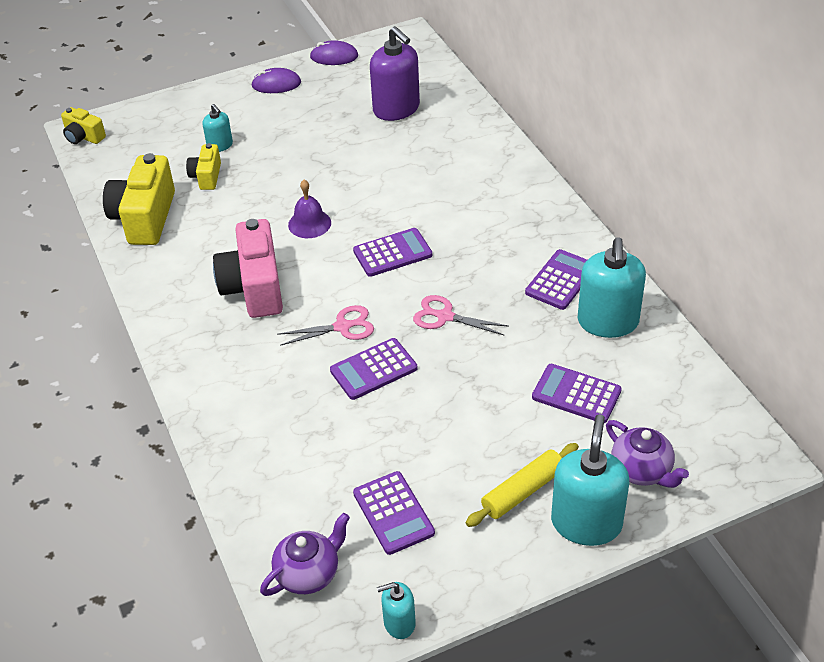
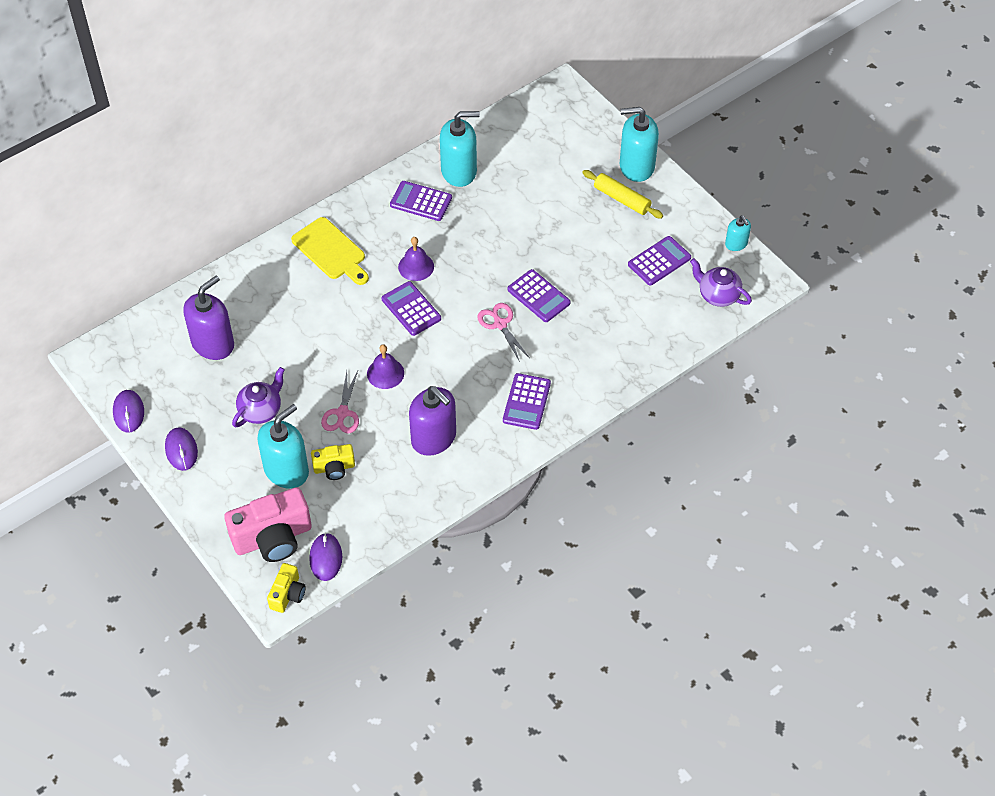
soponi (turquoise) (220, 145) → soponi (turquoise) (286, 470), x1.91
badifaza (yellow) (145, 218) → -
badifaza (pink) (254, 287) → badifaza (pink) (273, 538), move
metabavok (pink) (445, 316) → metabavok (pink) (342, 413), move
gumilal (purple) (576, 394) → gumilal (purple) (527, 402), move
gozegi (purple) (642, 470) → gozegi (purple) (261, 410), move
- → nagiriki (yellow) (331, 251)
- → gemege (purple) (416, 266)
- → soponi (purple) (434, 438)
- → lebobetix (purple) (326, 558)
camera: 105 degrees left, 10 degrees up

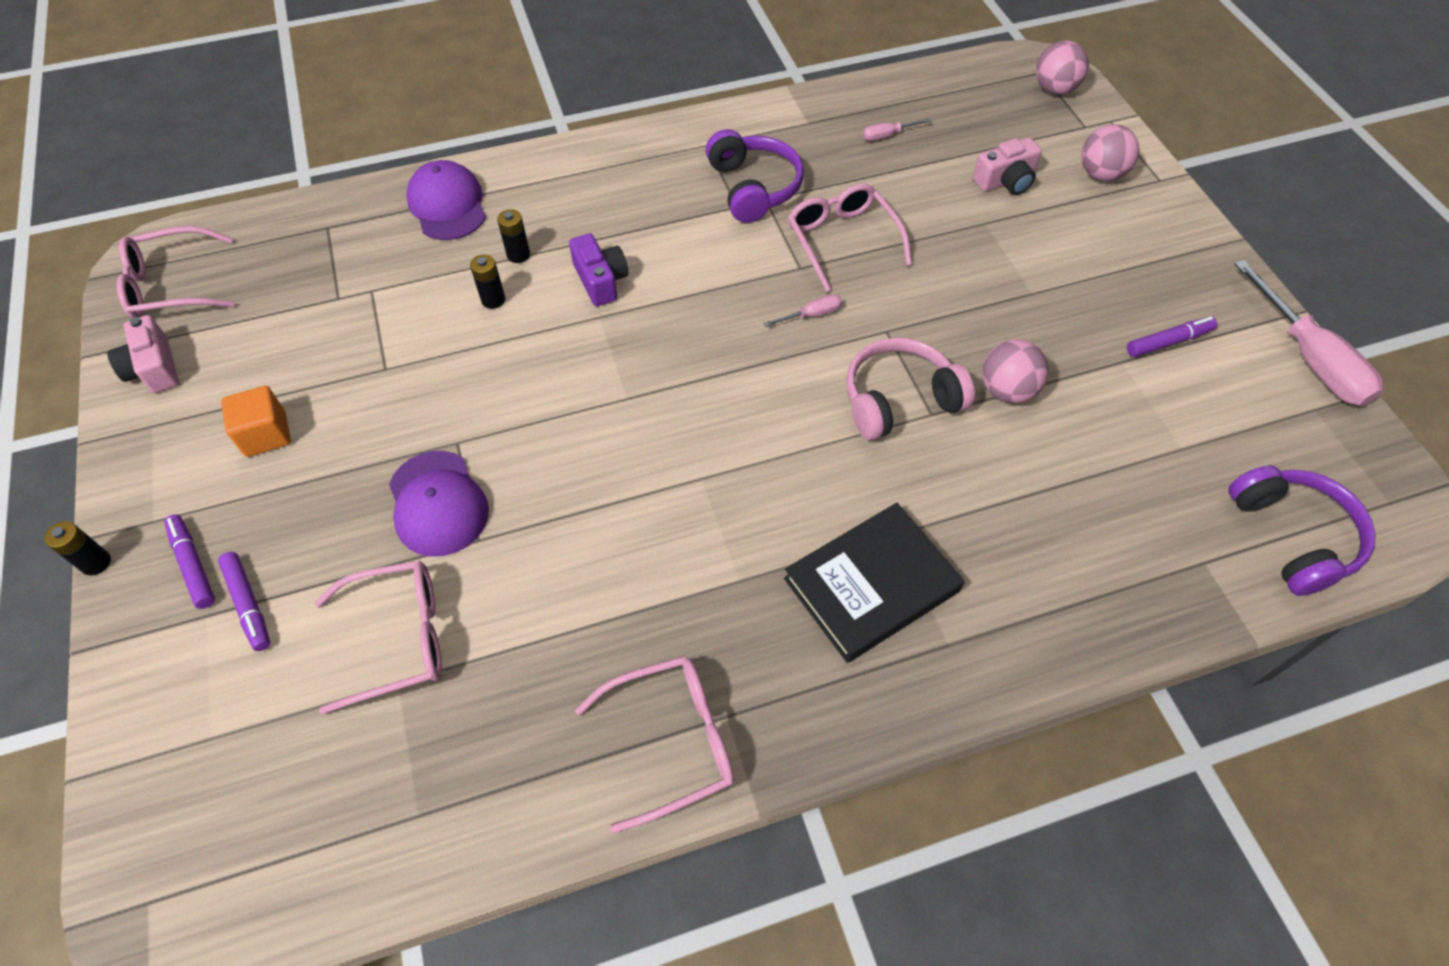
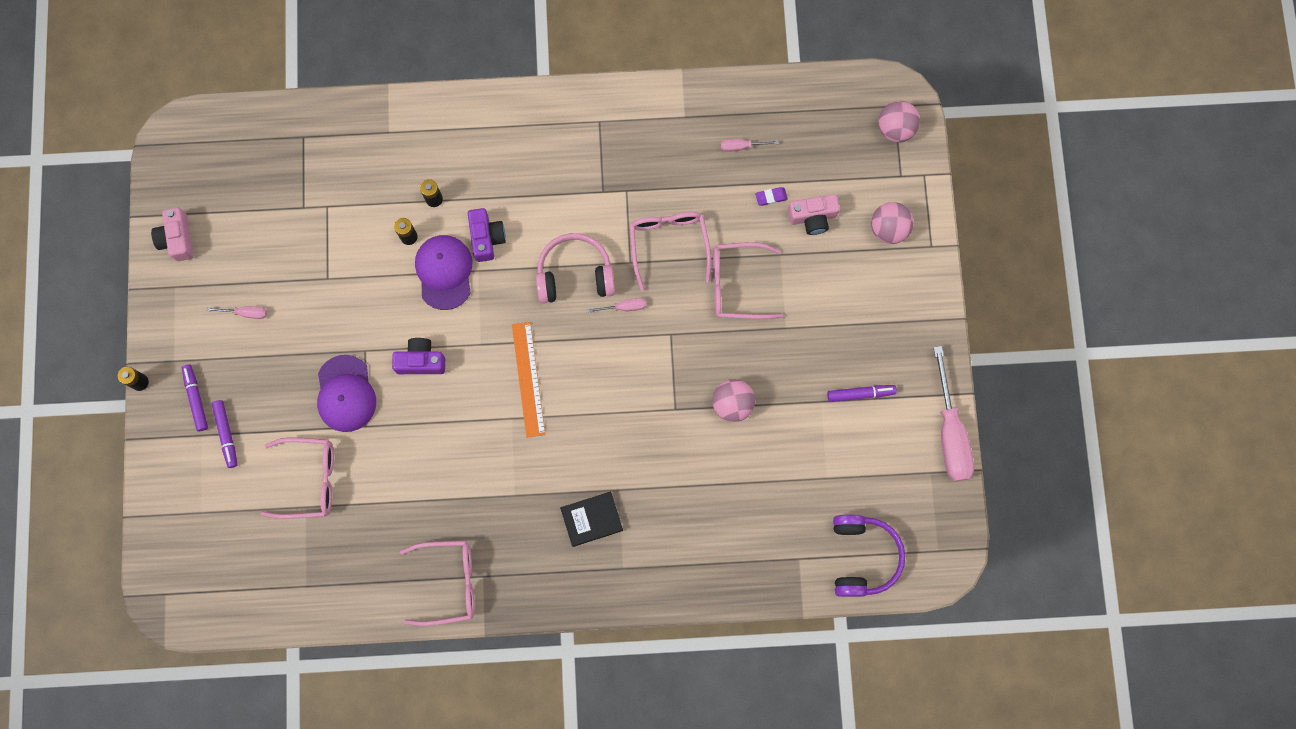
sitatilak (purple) (753, 187) → -
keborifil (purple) (447, 205) → keborifil (purple) (444, 272), move
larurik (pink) (173, 286) → larurik (pink) (737, 285), move
sitatilak (pink) (899, 400) → sitatilak (pink) (575, 274), move
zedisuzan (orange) (266, 434) → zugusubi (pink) (246, 313)
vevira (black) (871, 585) → vevira (black) (591, 519), x0.61
- → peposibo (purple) (771, 197)
- → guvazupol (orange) (528, 379)
- → badifaza (purple) (421, 361)
camera: 15 degrees right, 20 degrees up

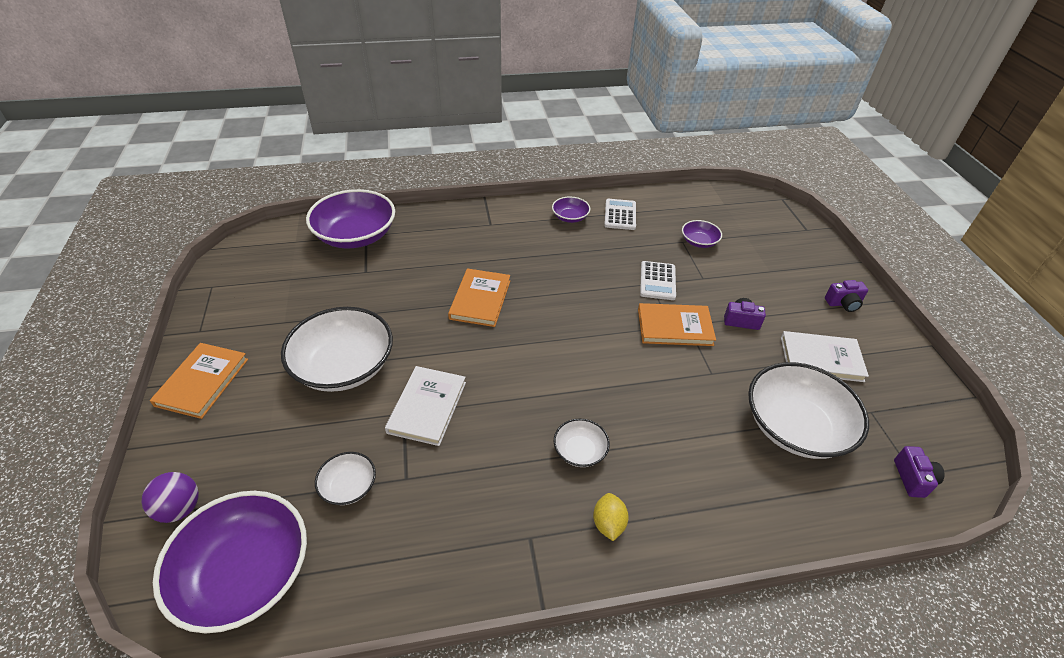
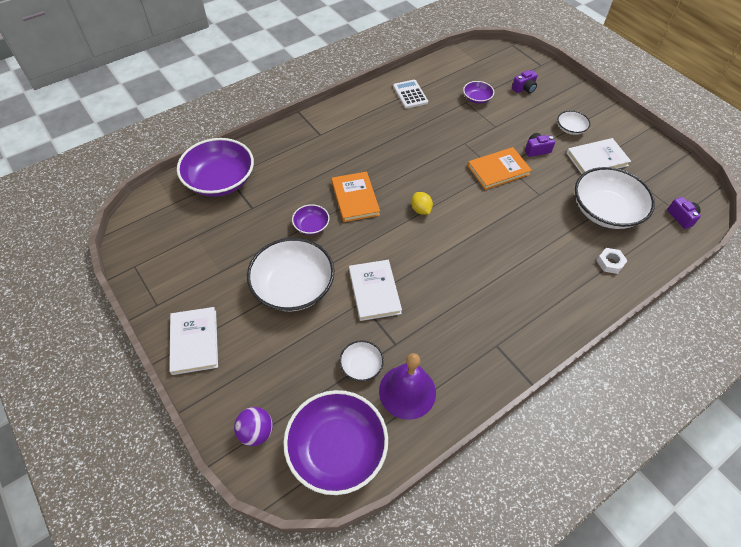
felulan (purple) (570, 217) → felulan (purple) (311, 226), move
gumilal (white) (657, 281) → -
badifaza (purple) (843, 303) → badifaza (purple) (524, 88), move
vevira (orange) (202, 382) → vevira (white) (194, 341)
felulan (white) (580, 451) → felulan (white) (570, 129), move
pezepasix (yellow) (608, 524) → pezepasix (yellow) (421, 210), move
- → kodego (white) (610, 263)
- → gemege (purple) (407, 391)
camera: 25 degrees left, 10 degrees up

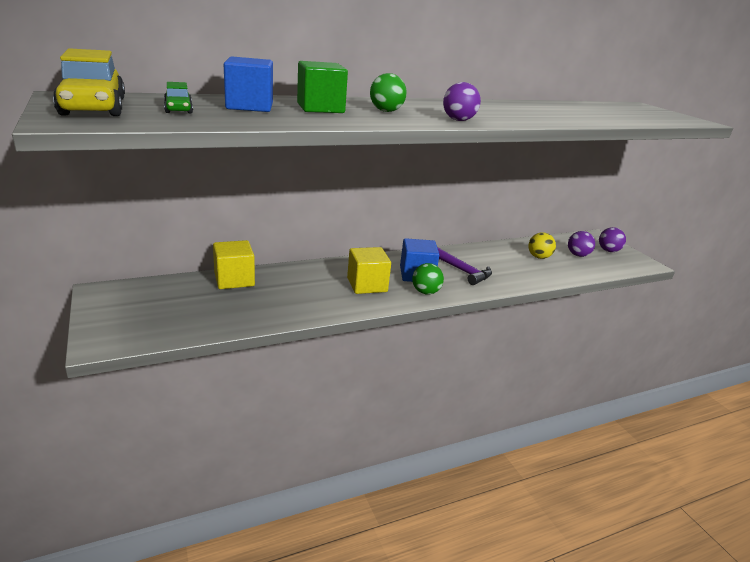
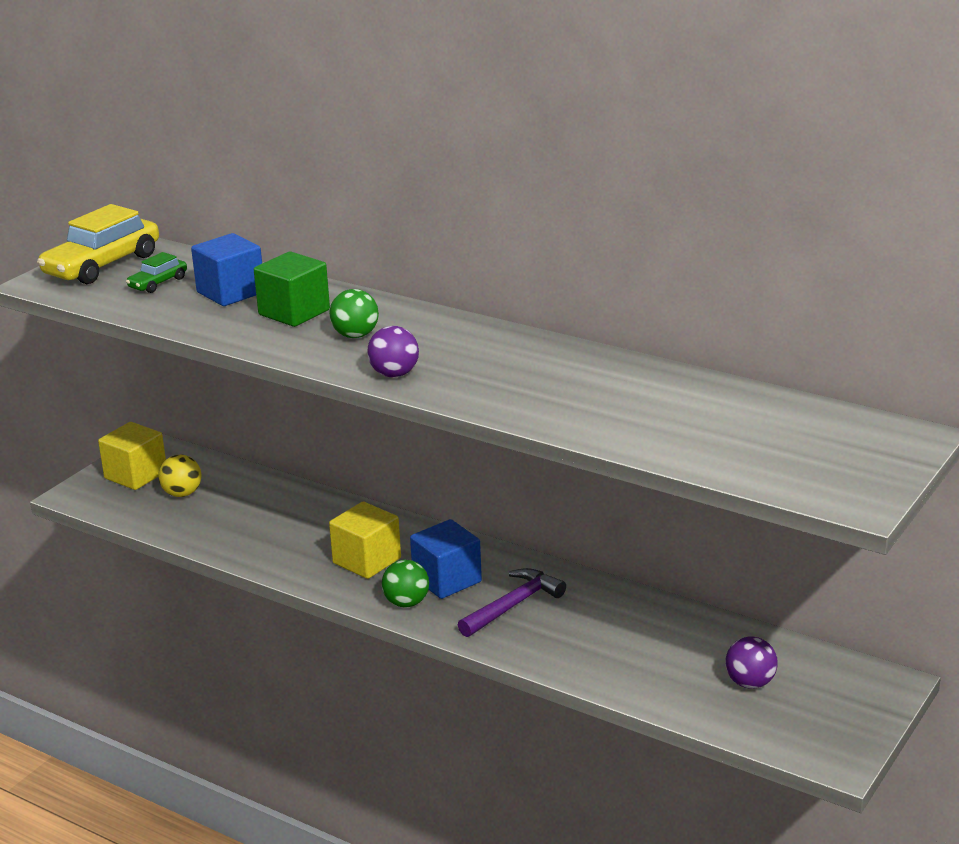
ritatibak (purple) (608, 251) → -
ritatibak (yellow) (538, 257) → ritatibak (yellow) (182, 493), move
zedisuzan (yellow) (234, 280) → zedisuzan (yellow) (136, 475), move
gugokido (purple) (461, 270) → gugokido (purple) (513, 605), 150 degrees counterclockwise
camera: 60 degrees right, 0 degrees up

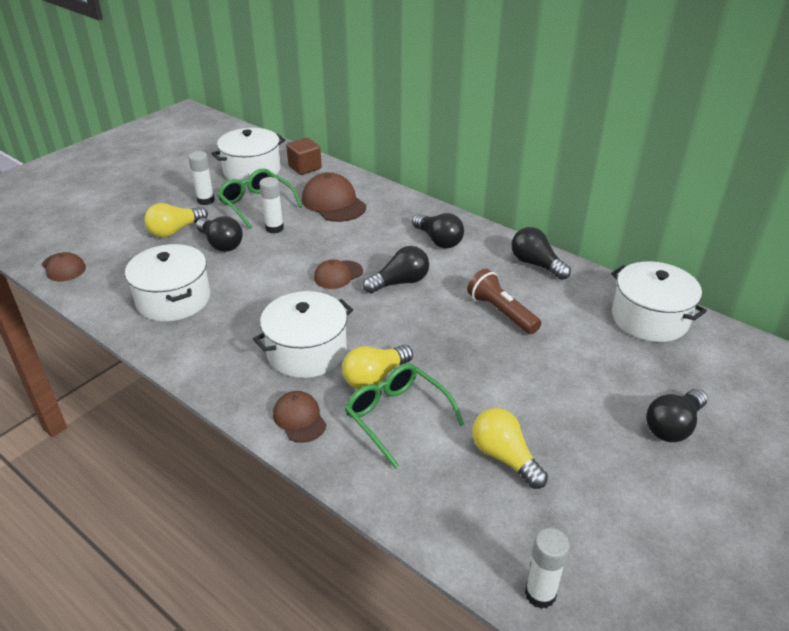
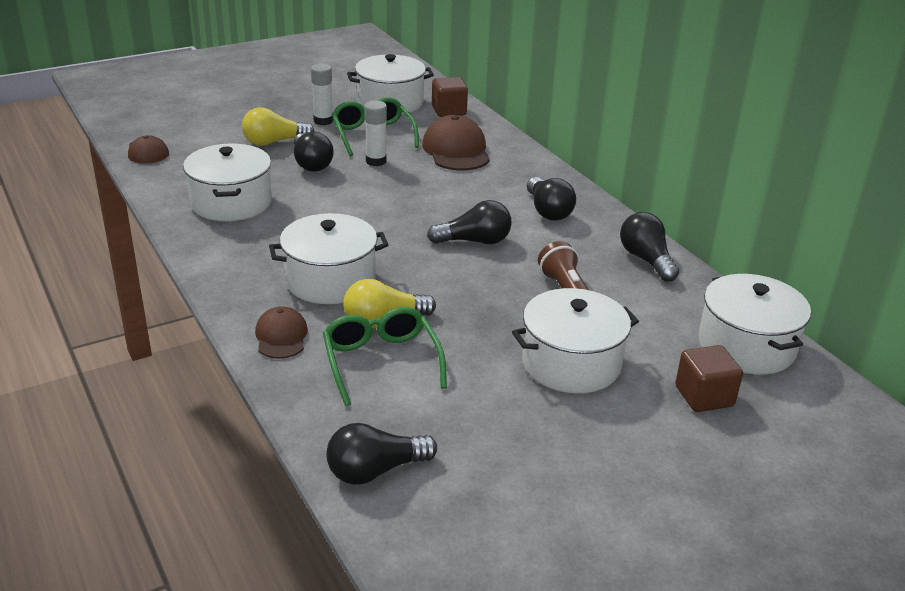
keborifil (brown) (338, 275) → -
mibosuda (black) (673, 426) → mibosuda (black) (375, 471), move
mibosuda (yellow) (504, 457) → -
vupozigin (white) (540, 594) → -
- → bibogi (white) (571, 363)
- → zedisuzan (brown) (704, 396)
camera: 20 degrees right, 5 degrees down

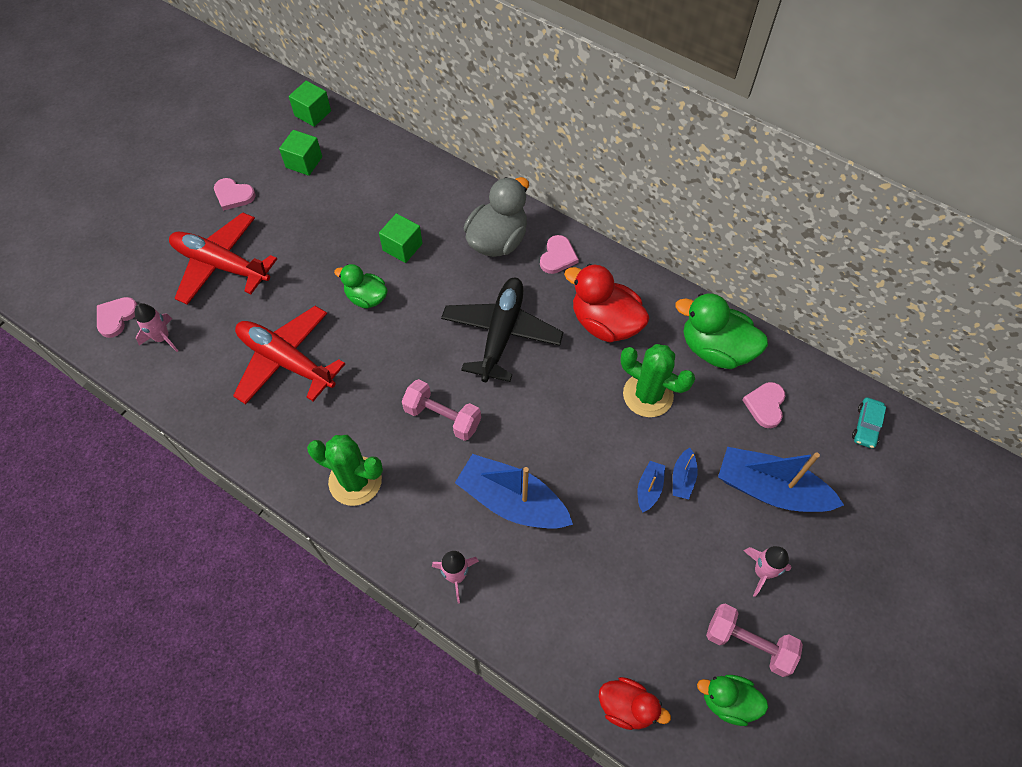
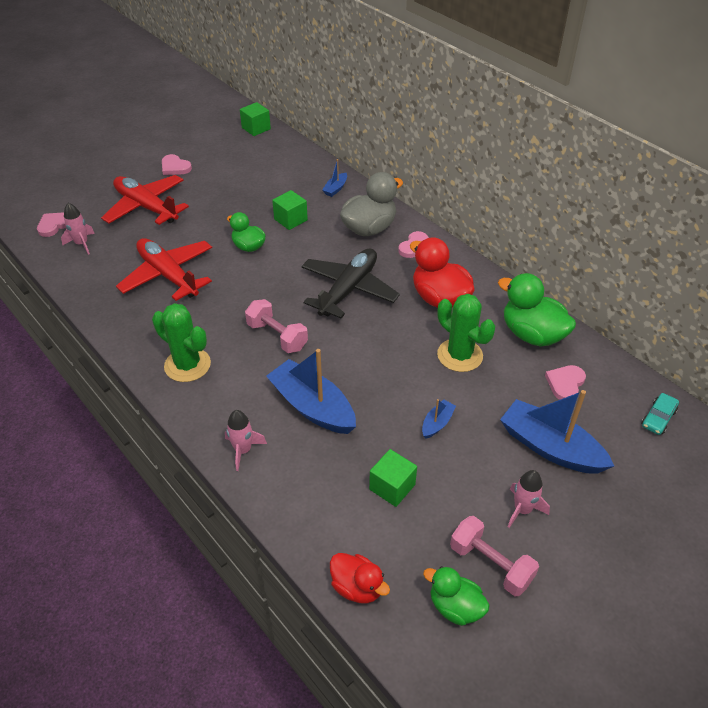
zedisuzan (green) (304, 162) → zedisuzan (green) (392, 487), move
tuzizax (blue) (682, 478) → tuzizax (blue) (335, 189), move
camera: 15 degrees right, 15 degrees down

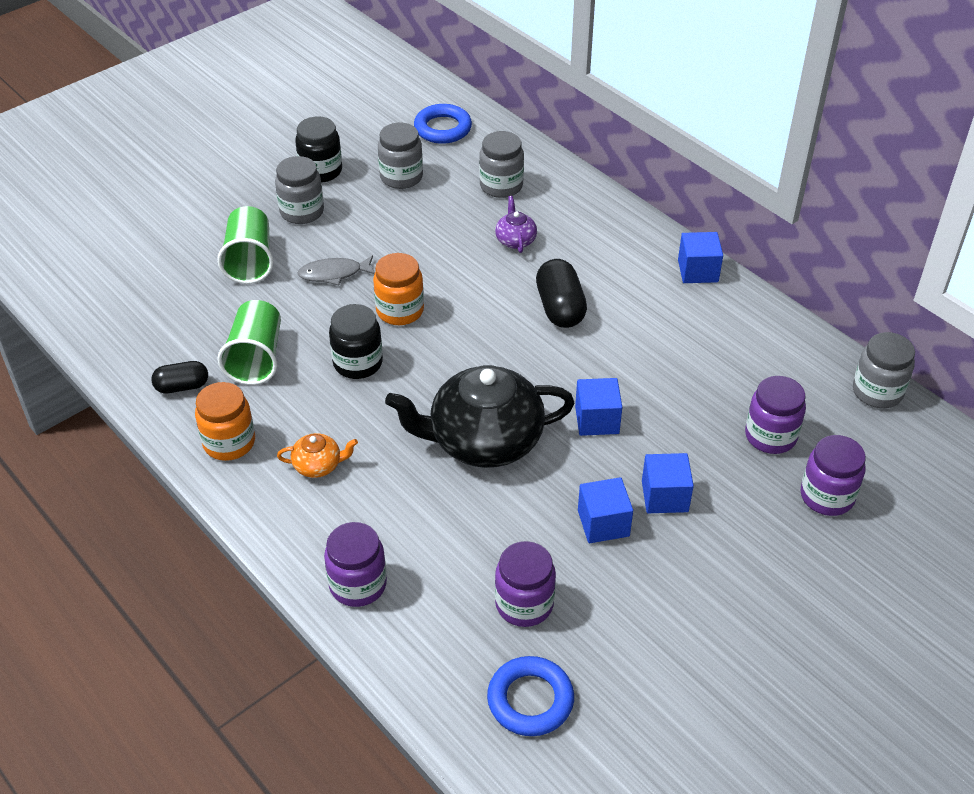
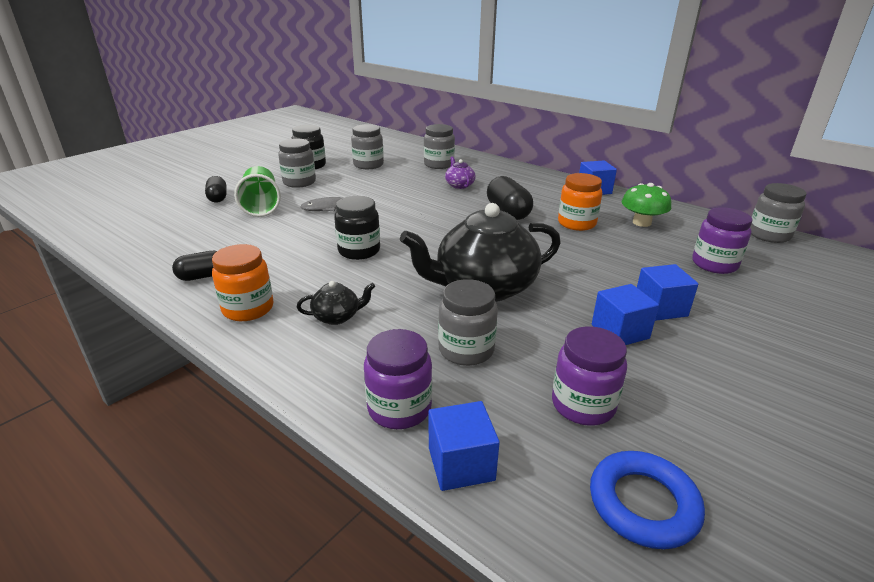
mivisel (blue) (443, 128) → -
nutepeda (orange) (400, 311) → nutepeda (orange) (576, 223), move
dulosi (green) (256, 358) → -
zedisuzan (blue) (597, 420) → zedisuzan (blue) (461, 464), move
gozegi (orange) (318, 465) → gozegi (black) (337, 317)
nutepeda (purple) (827, 496) → -
- → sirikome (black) (218, 198)
- → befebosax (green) (641, 222)
- → nutepeda (grey) (466, 350)
camera: 10 degrees left, 15 degrees down

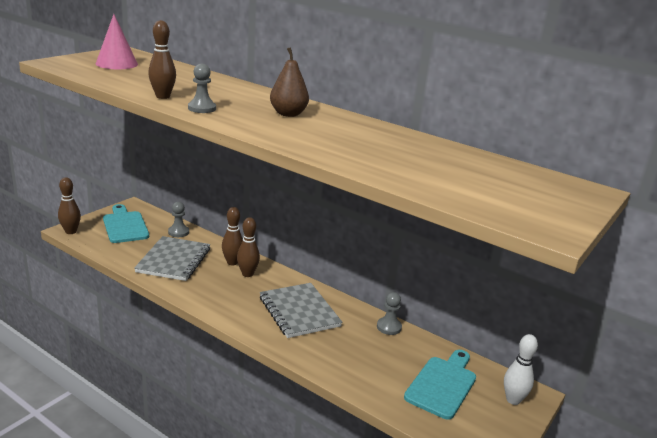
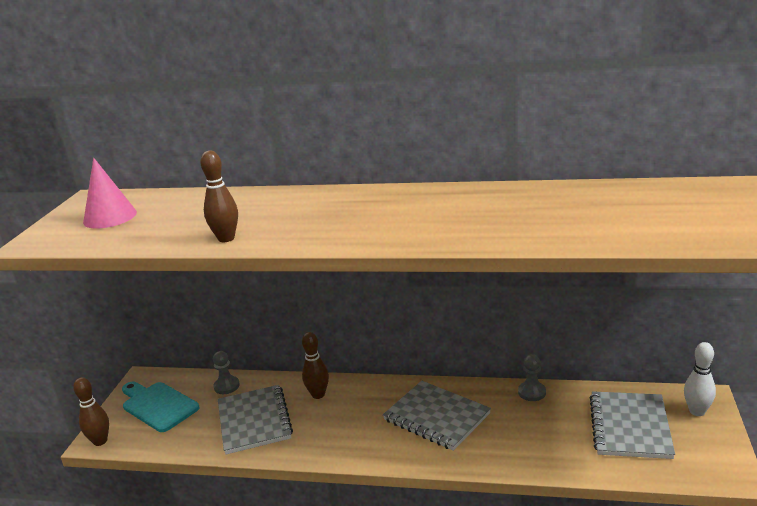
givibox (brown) (288, 114) → -
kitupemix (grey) (202, 108) → -
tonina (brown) (247, 274) → -
nagiriki (turquoise) (442, 384) → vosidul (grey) (630, 427)
camera: 20 degrees left, 0 degrees up

